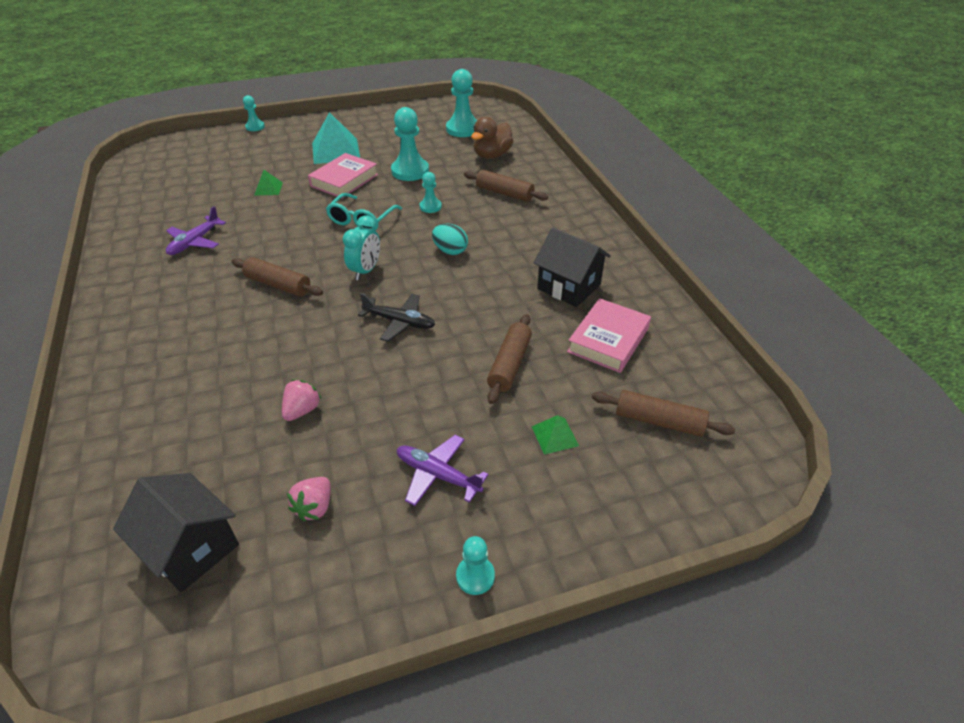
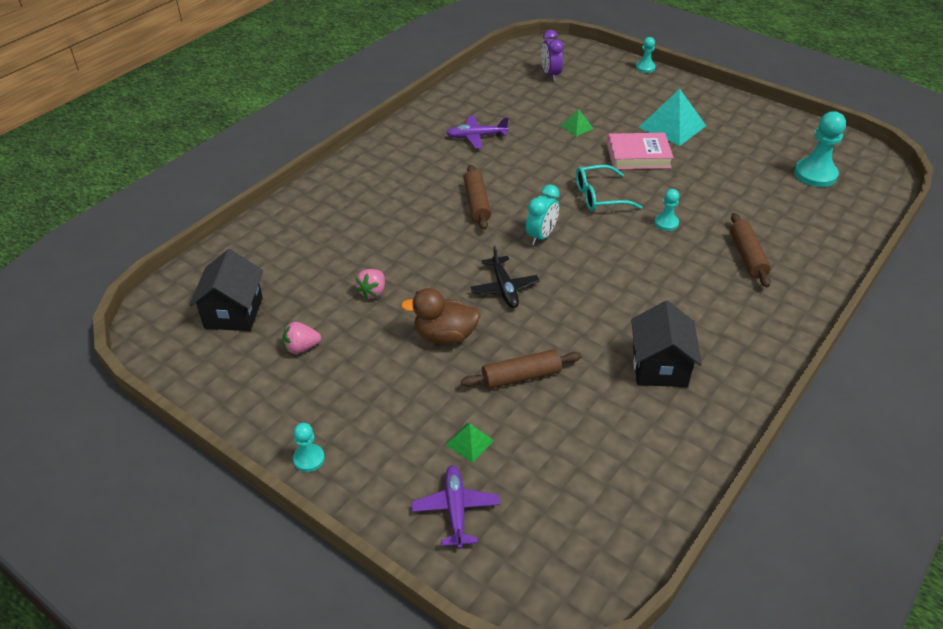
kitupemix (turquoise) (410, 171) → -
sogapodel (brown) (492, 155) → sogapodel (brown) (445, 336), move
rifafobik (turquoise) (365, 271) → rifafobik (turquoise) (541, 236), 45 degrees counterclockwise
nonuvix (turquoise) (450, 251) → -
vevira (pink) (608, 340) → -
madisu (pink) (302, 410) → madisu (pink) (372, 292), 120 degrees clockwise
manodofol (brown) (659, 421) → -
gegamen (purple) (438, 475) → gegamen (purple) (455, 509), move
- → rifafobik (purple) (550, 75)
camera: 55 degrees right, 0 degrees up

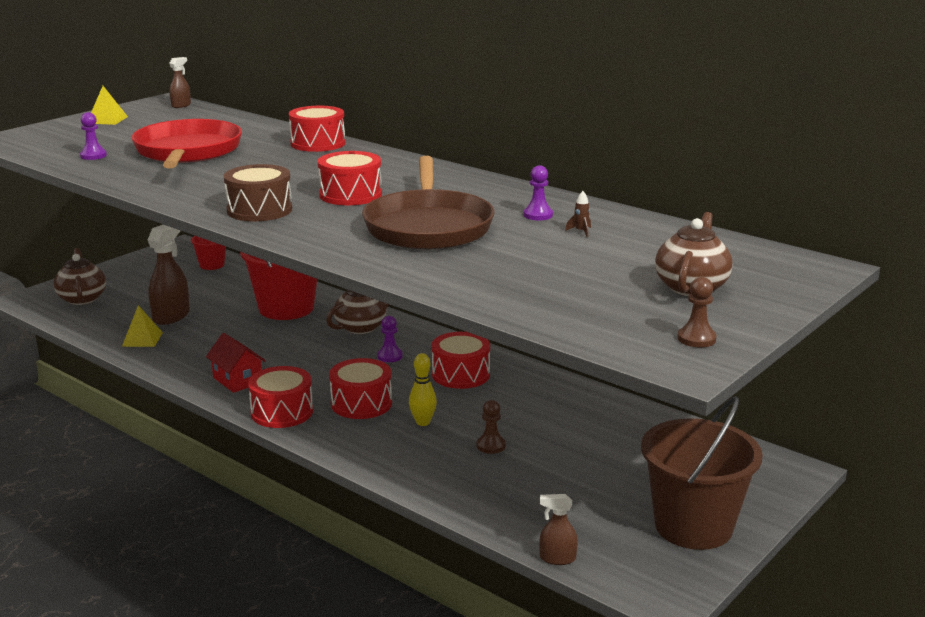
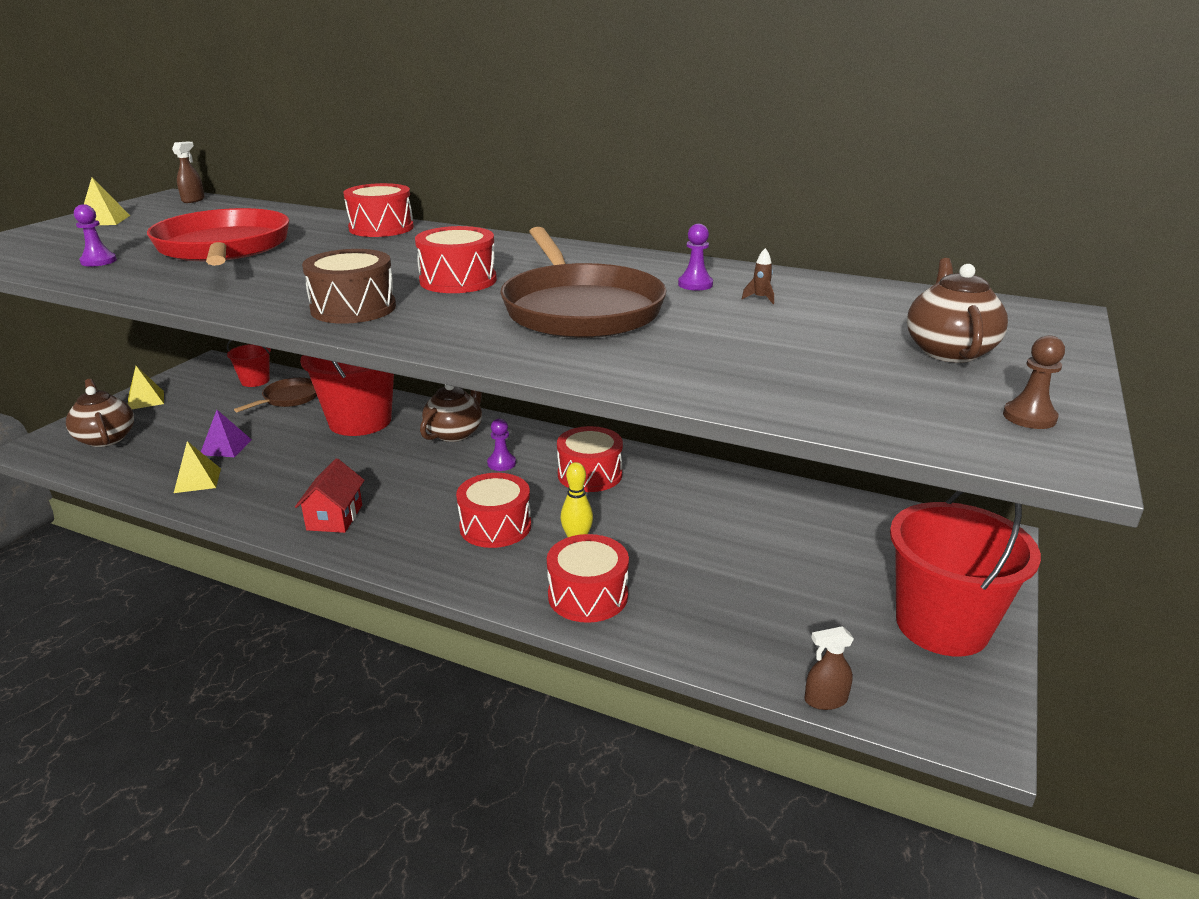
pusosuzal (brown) (171, 316) → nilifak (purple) (226, 447)
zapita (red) (237, 380) → zapita (red) (335, 517), 60 degrees clockwise
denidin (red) (282, 412) → denidin (red) (588, 595), move
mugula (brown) (693, 526) → mugula (red) (942, 625)
kitupemix (brown) (491, 446) → -
- → nilifak (yellow) (145, 400)
- → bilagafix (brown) (289, 398)
camera: 15 degrees left, 5 degrees up

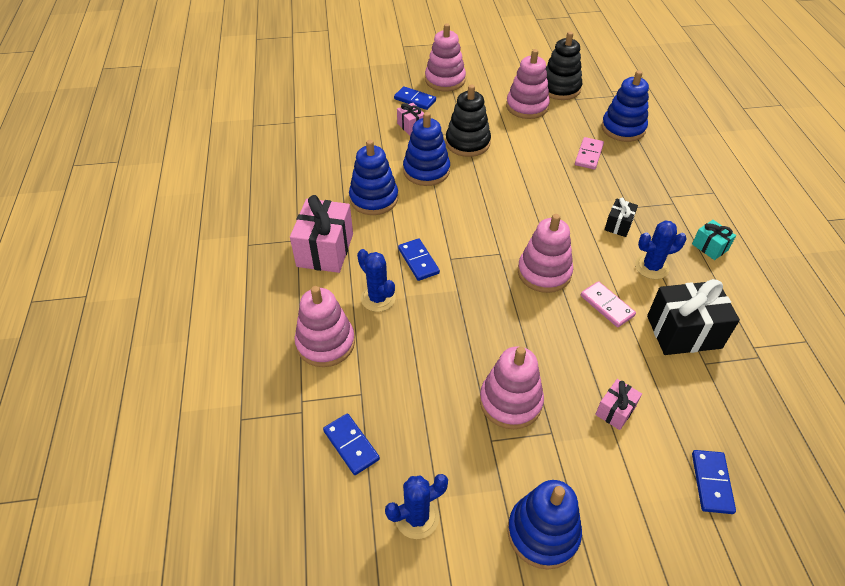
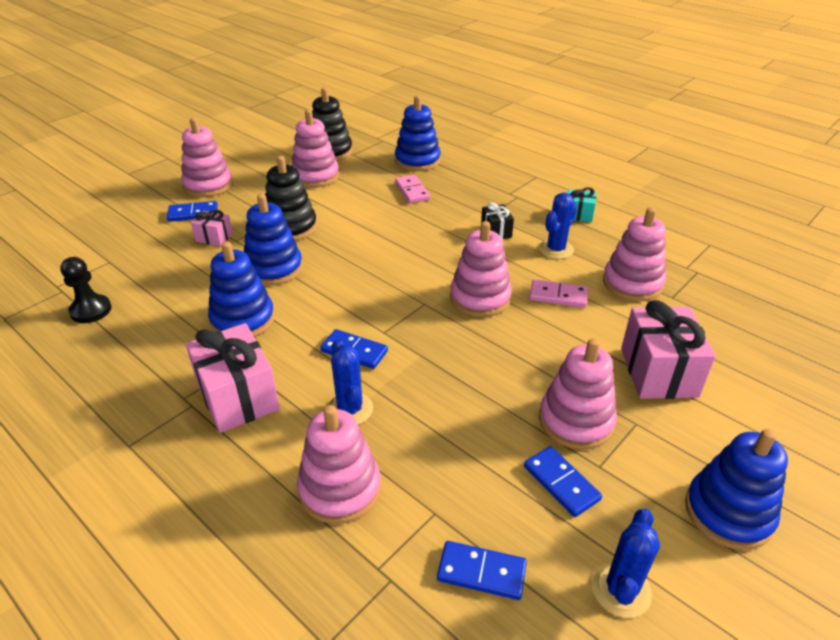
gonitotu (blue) (378, 298) → gonitotu (blue) (350, 409), 60 degrees clockwise
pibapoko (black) (683, 332) → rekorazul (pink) (632, 283)
pibapoko (pink) (615, 411) → pibapoko (pink) (658, 372), x1.95
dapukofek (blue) (712, 482) → dapukofek (blue) (561, 483), move
- → kitupemix (black) (91, 310)
camera: 40 degrees left, 10 degrees down

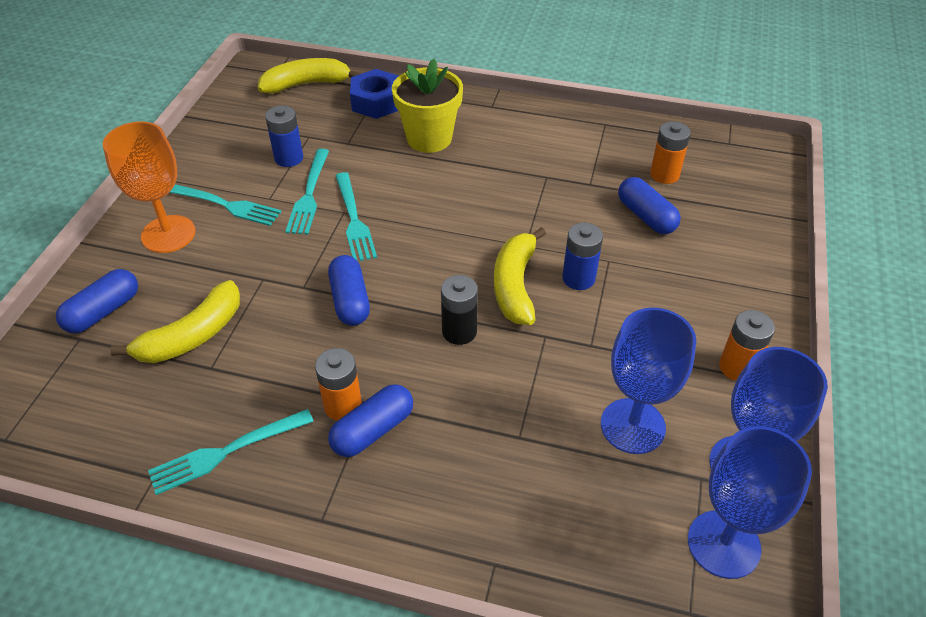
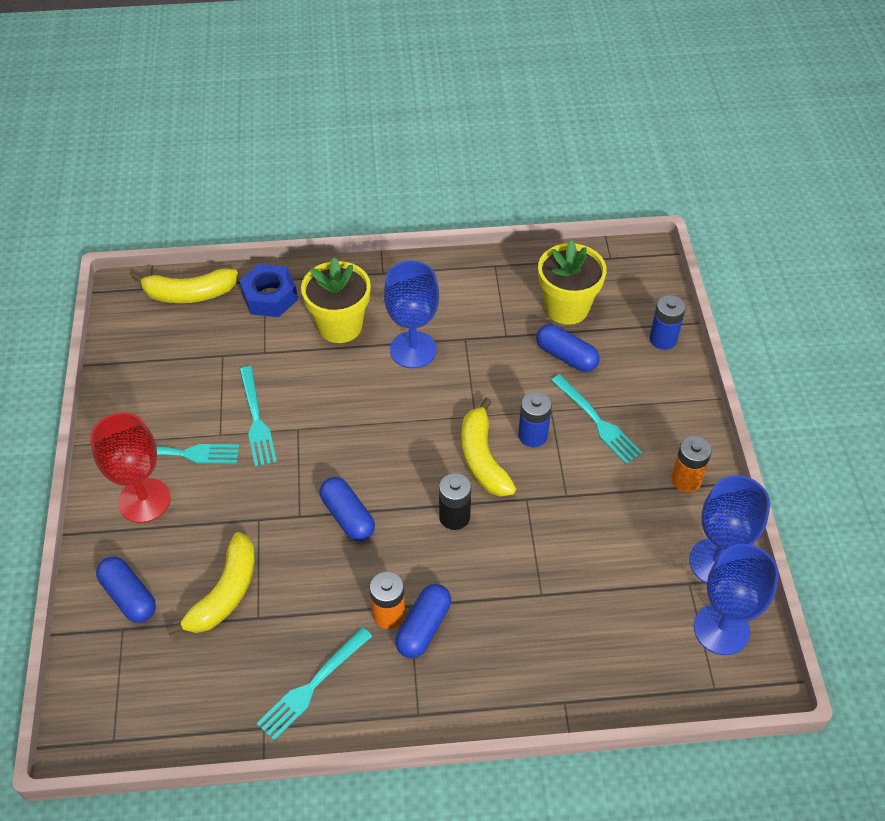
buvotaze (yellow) (306, 84) → buvotaze (yellow) (189, 294), 150 degrees counterclockwise
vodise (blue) (289, 158) → vodise (blue) (663, 339), move
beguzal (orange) (168, 234) → beguzal (red) (144, 500)
vodise (orange) (664, 174) → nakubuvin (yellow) (567, 308)
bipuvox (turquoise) (354, 220) → bipuvox (turquoise) (597, 422), move
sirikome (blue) (103, 311) → sirikome (blue) (129, 596), 60 degrees counterclockwise
beguzal (blue) (632, 426) → beguzal (blue) (413, 350), move
camera: 20 degrees left, 5 degrees up

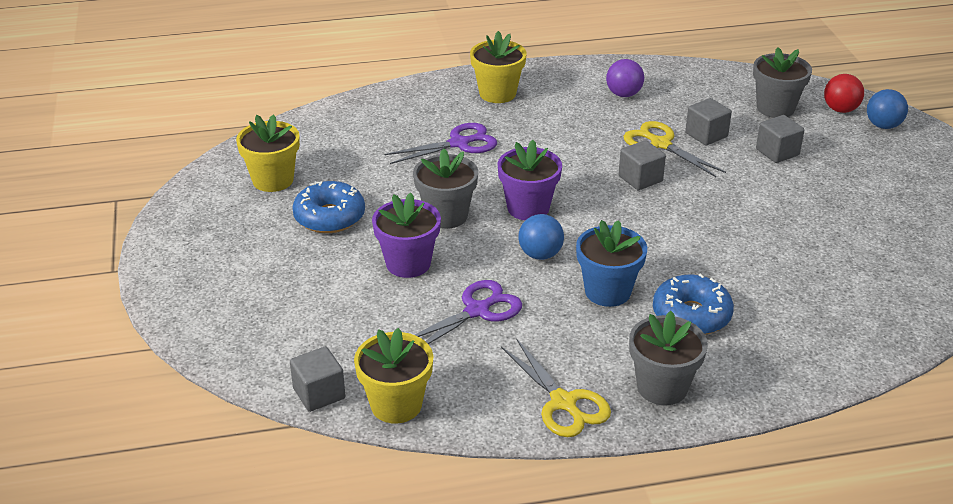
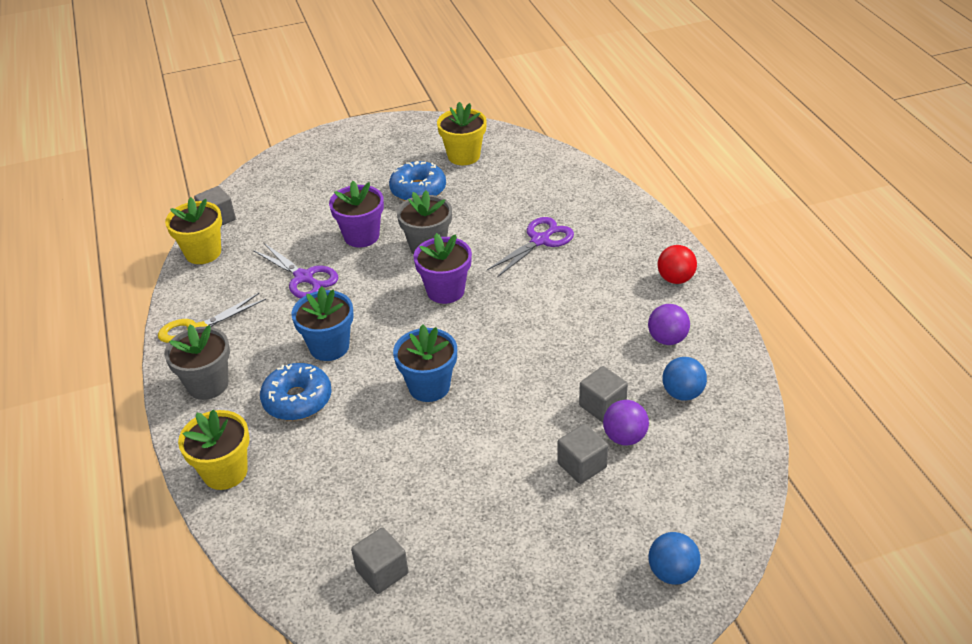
nakubuvin (yellow) (497, 93) → nakubuvin (yellow) (225, 472), move
nakubuvin (grey) (775, 108) → -
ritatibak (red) (840, 109) → ritatibak (red) (675, 279), move
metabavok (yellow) (660, 144) → -
metabavok (purple) (459, 143) → metabavok (purple) (540, 240), 105 degrees counterclockwise
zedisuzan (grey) (640, 179) → zedisuzan (grey) (382, 572), move
ritatibak (blue) (540, 254) → ritatibak (blue) (682, 393), move
- → nakubuvin (blue) (429, 386)
- → ritatibak (purple) (624, 437)
camera: 85 degrees right, 5 degrees up

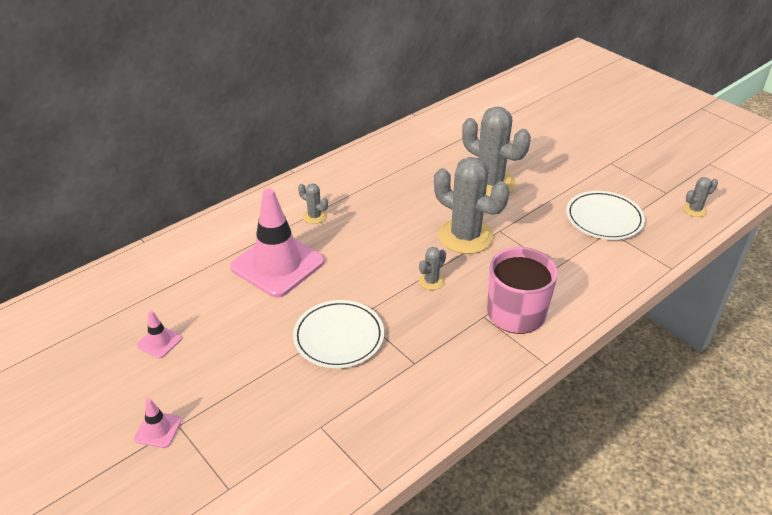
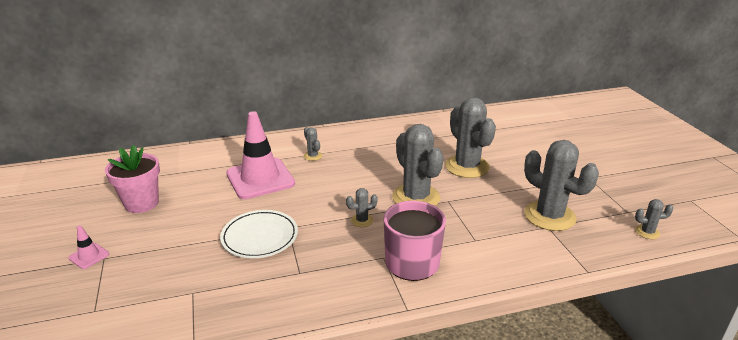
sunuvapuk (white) (604, 218) → gonitotu (grey) (549, 216)
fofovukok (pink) (159, 342) → nakubuvin (pink) (141, 203)
camera: 25 degrees right, 10 degrees down

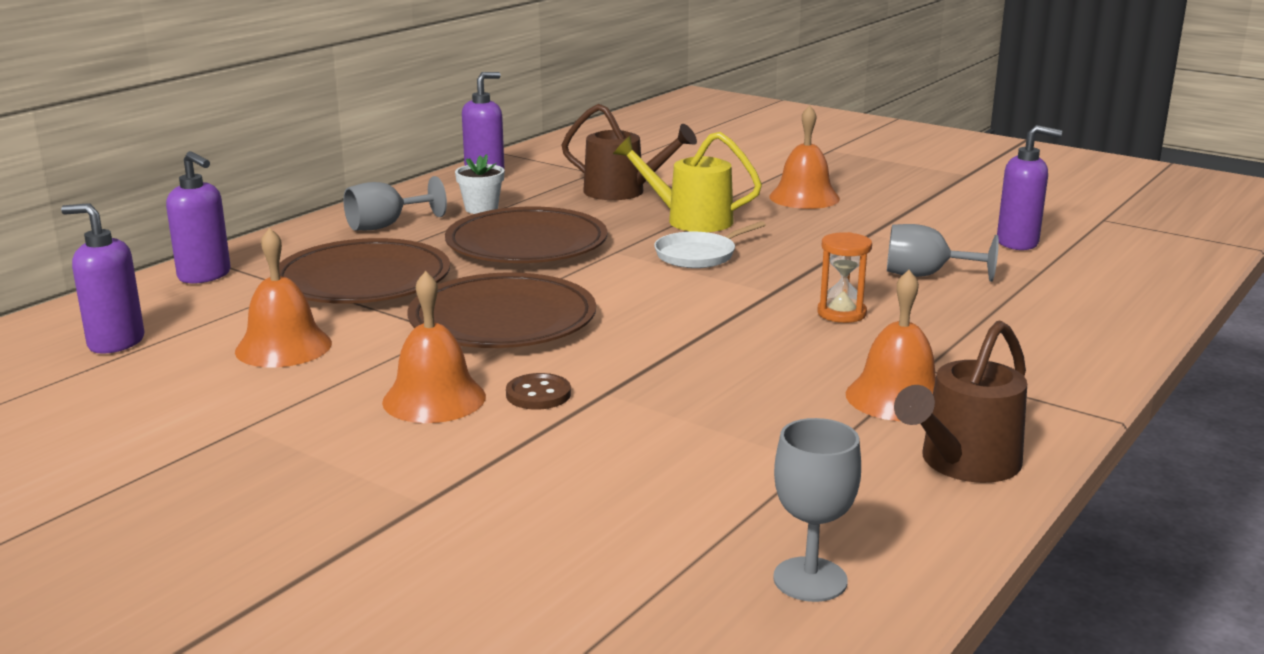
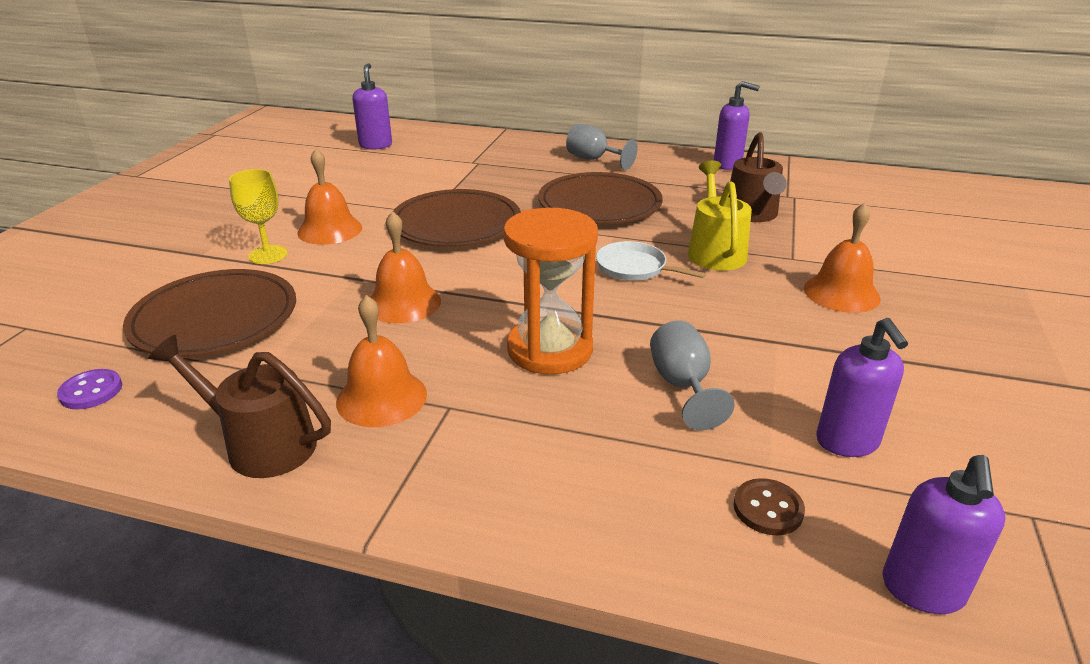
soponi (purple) (205, 276) → soponi (purple) (922, 590), move
nakubuvin (white) (481, 209) → -
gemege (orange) (283, 347) → gemege (orange) (403, 303), move
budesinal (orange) (841, 313) → budesinal (orange) (550, 350), x1.90
sunuvapuk (brown) (363, 280) → sunuvapuk (brown) (215, 319), move
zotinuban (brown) (538, 394) → zotinuban (brown) (768, 509), move
beguzal (grey) (810, 579) → zotinuban (purple) (91, 391)
- → beguzal (yellow) (268, 255)
camera: 70 degrees right, 10 degrees up

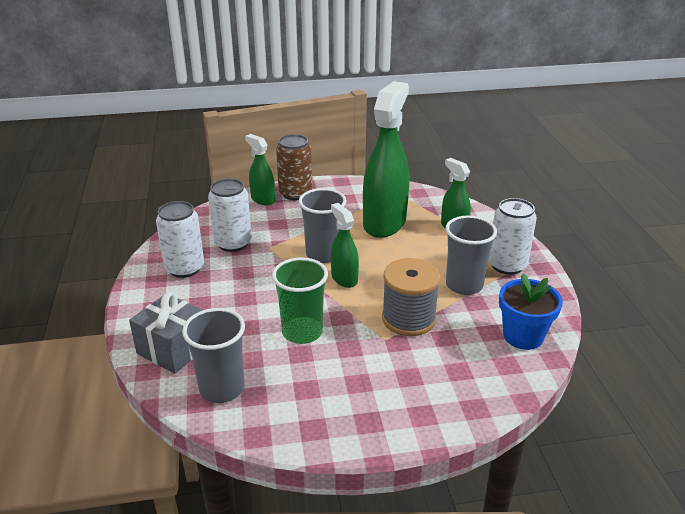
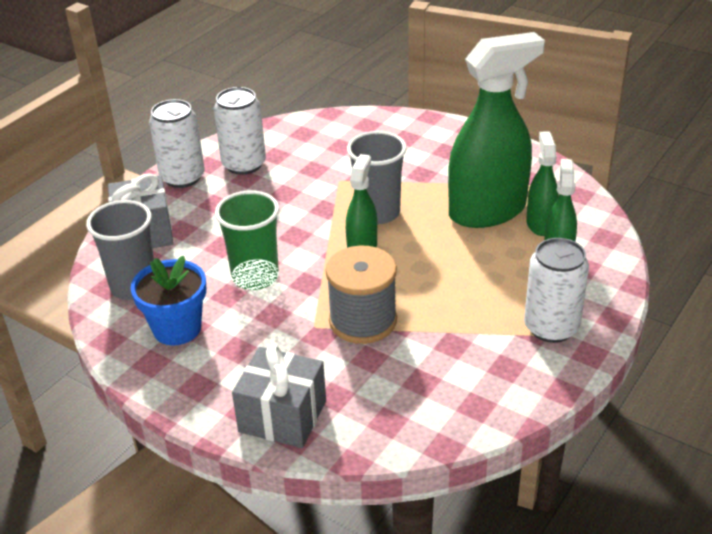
pusosuzal (green) (262, 199) → pusosuzal (green) (540, 224), move
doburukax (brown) (295, 193) → -
doburukax (white) (233, 243) → doburukax (white) (182, 177), move
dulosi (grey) (464, 285) → -
nakubuvin (blue) (523, 336) → nakubuvin (blue) (177, 328), move
- → pibapoko (grey) (282, 416)
camera: 45 degrees right, 5 degrees up

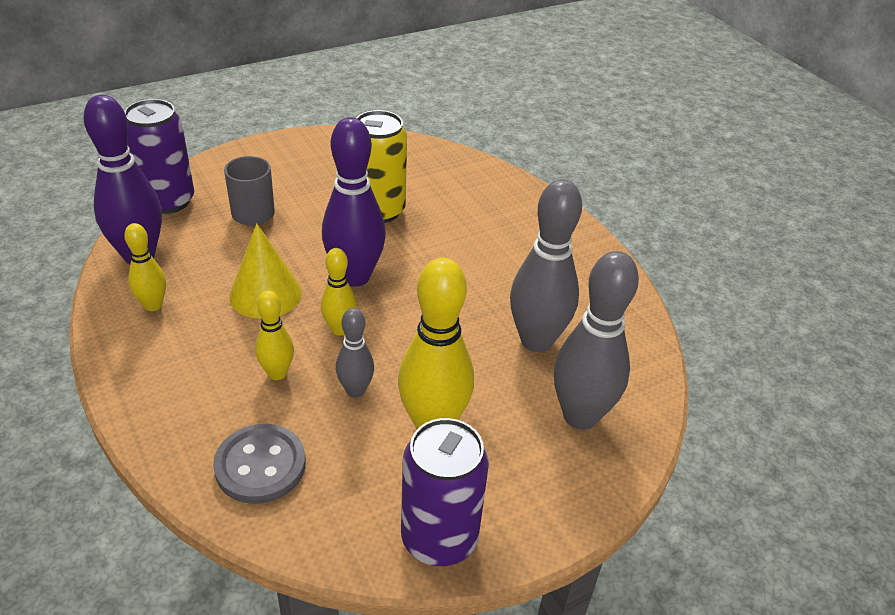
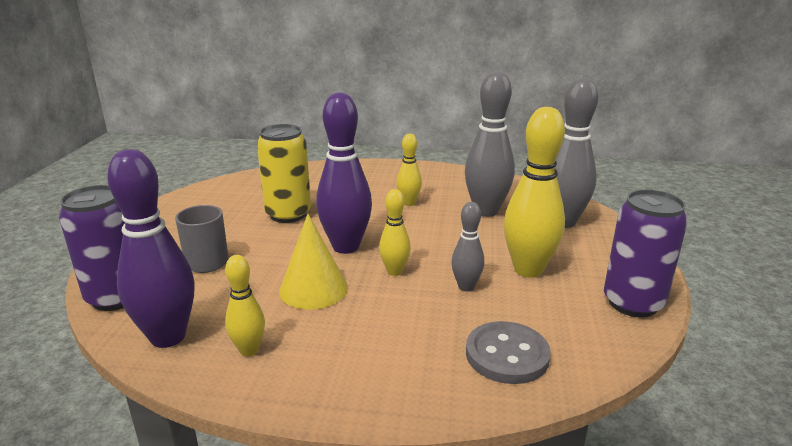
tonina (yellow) (277, 373) → tonina (yellow) (408, 203), move
camera: 50 degrees left, 15 degrees down

